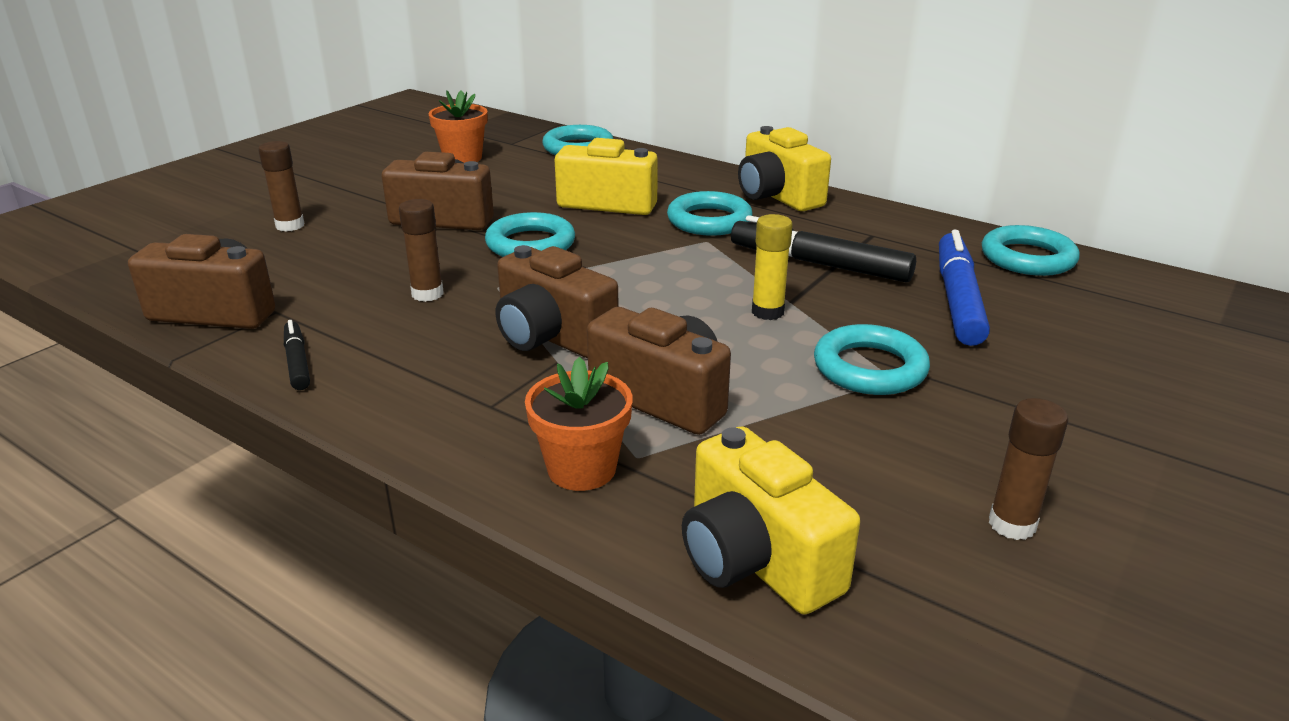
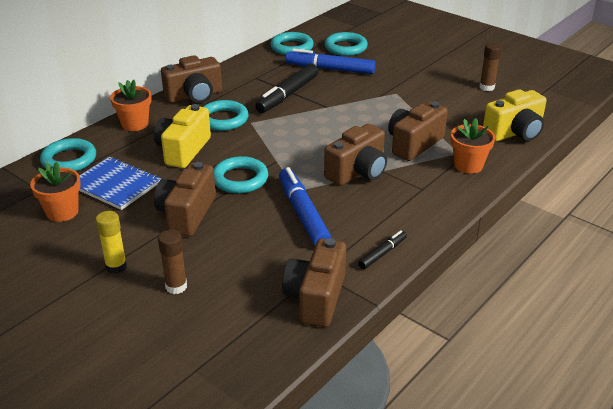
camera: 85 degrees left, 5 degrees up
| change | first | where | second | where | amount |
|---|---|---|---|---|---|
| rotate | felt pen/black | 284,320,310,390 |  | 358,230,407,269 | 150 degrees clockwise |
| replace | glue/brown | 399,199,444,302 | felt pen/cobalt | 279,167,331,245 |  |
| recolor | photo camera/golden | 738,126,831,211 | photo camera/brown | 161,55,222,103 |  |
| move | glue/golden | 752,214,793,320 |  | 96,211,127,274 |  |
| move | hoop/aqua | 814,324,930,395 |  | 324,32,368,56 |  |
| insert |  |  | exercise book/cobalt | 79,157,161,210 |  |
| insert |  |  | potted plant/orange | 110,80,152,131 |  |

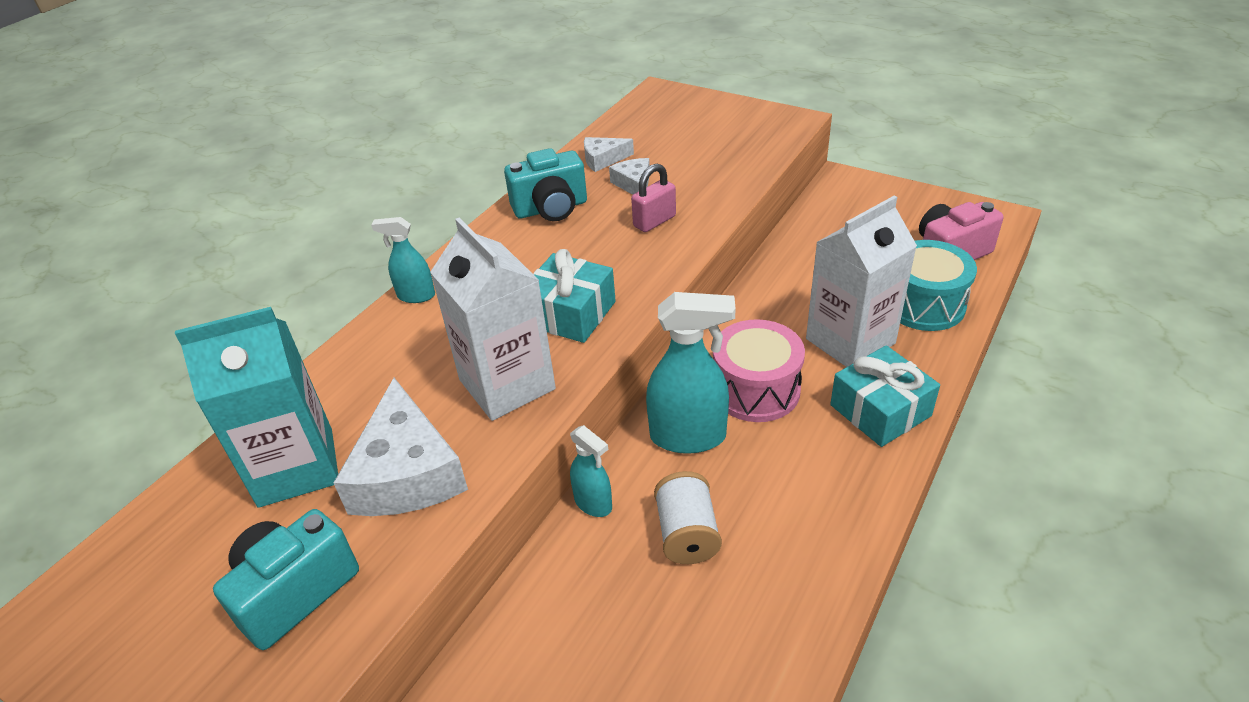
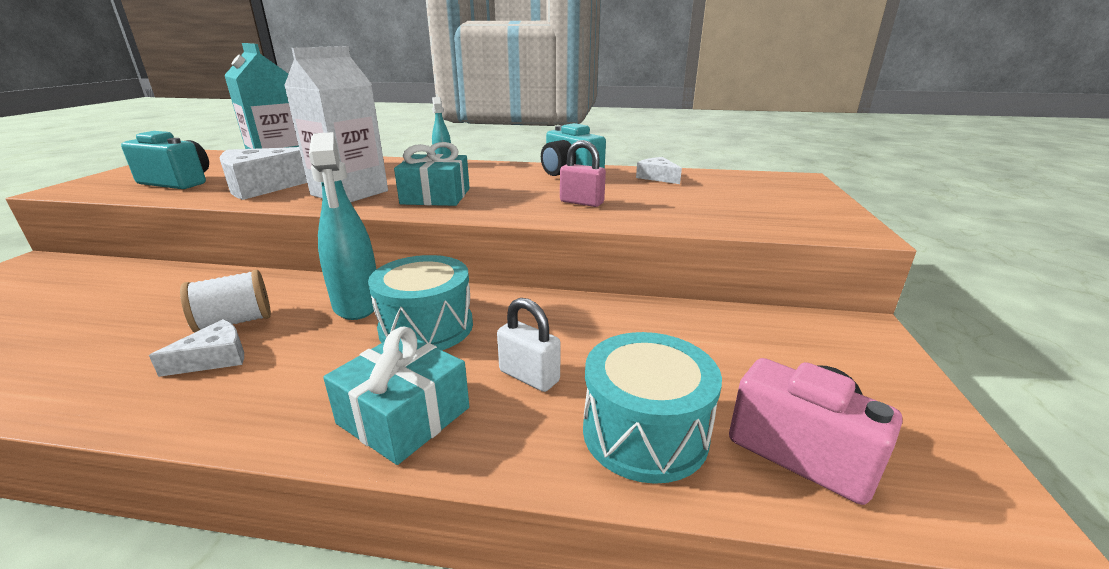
camera: 65 degrees right, 15 degrees down
| change | first | where | second | where | amount |
|---|---|---|---|---|---|
| delete | spray bottle/aqua | 570,425,612,517 |  |  |  |
| move | cheese/snow-white | 609,158,650,195 |  | 149,319,244,377 |  |
| recolor | snare drum/pink | 713,319,805,422 | snare drum/aqua | 368,255,473,350 |  |
| replace | milk carton/snow-white | 806,196,917,367 | lock/snow-white | 497,298,561,392 |  |

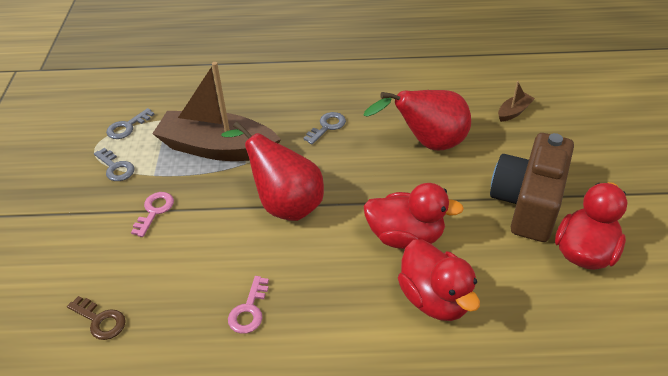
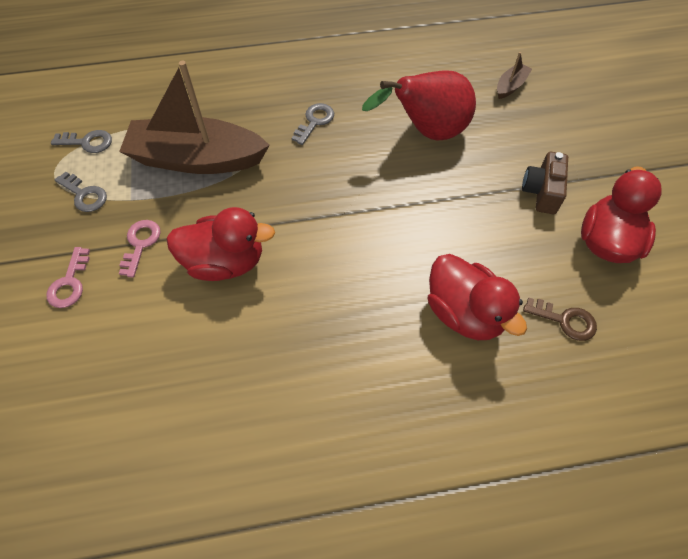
camera: 10 degrees left, 15 degrees up
| change | first | where | second | where | amount |
|---|---|---|---|---|---|
| move | key/brown | 67,296,126,340 |  | 523,298,597,341 |  |
| rotate | key/grey | 106,108,155,139 |  | 51,130,112,153 | 120 degrees counterclockwise |
| delete | pear fruit/crimson | 221,121,324,221 |  |  |  |
| move | key/pink | 228,276,269,334 |  | 46,247,90,308 |  |
| move | duck/crimson | 363,183,464,249 |  | 166,207,275,281 |  |
| resize | photo camera/brown | 490,133,574,242 |  | 522,152,568,214 | x0.53 |

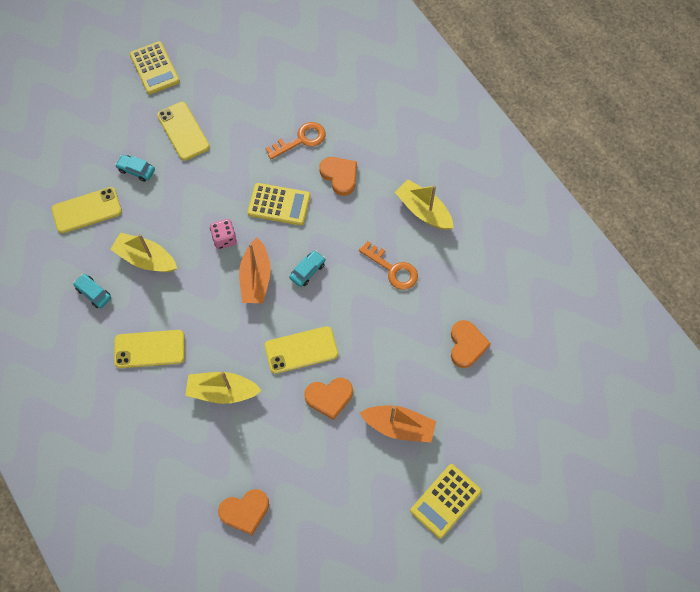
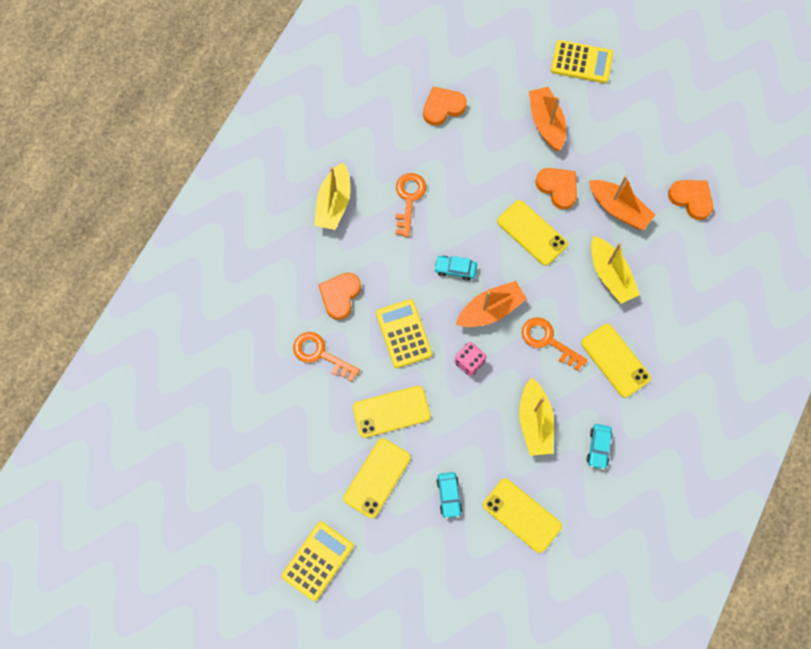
camera: 120 degrees left, 5 degrees up
| change | first | where | second | where | amount |
|---|---|---|---|---|---|
| insert |  |  | smartphone/golden | 353,386,431,438 |  |
| insert |  |  | key/orange | 522,317,588,371 |  |
| insert |  |  | boat/orange | 589,175,655,230 |  |

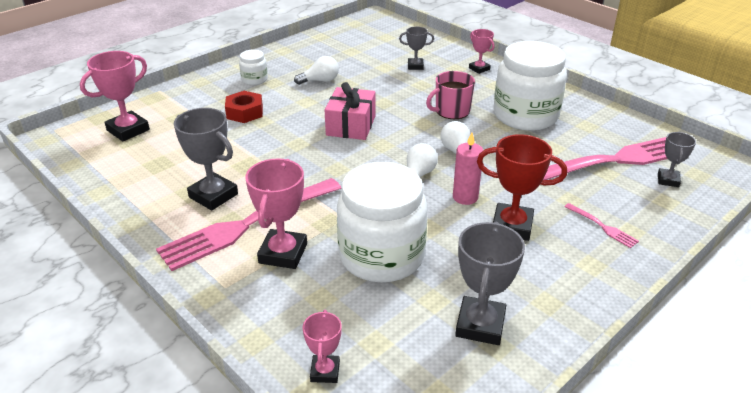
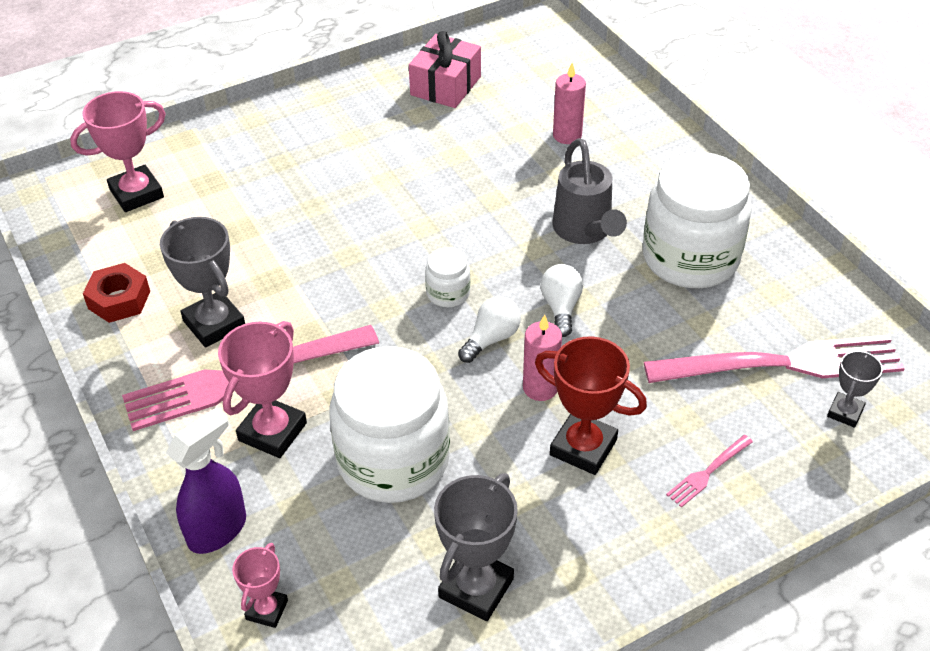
camera: 15 degrees right, 10 degrees up
| change | first | where | second | where | amount |
|---|---|---|---|---|---|
| move | nut/crimson | 225,91,263,123 |  | 83,263,150,323 |  |
| move | jam jar/snow-white | 239,50,268,85 |  | 425,247,470,307 |  |
| delete | lightbulb/snow-white | 294,56,339,85 |  |  |  |
| move | gift/pink | 325,82,376,140 |  | 409,31,481,108 |  |
| replace | prize cup/grey | 399,27,434,70 | pillar candle/pink | 553,63,586,144 |  |
| replace | coffee mug/pink | 426,71,475,119 | watering pot/grey | 552,138,627,244 |  |
| delete | prize cup/pink | 469,29,495,74 |  |  |  |
| rotate | dinner fork/pink | 564,203,639,248 |  | 666,435,753,508 | 75 degrees clockwise |
| insert |  |  | spray bottle/royal purple | 166,408,246,554 |  |

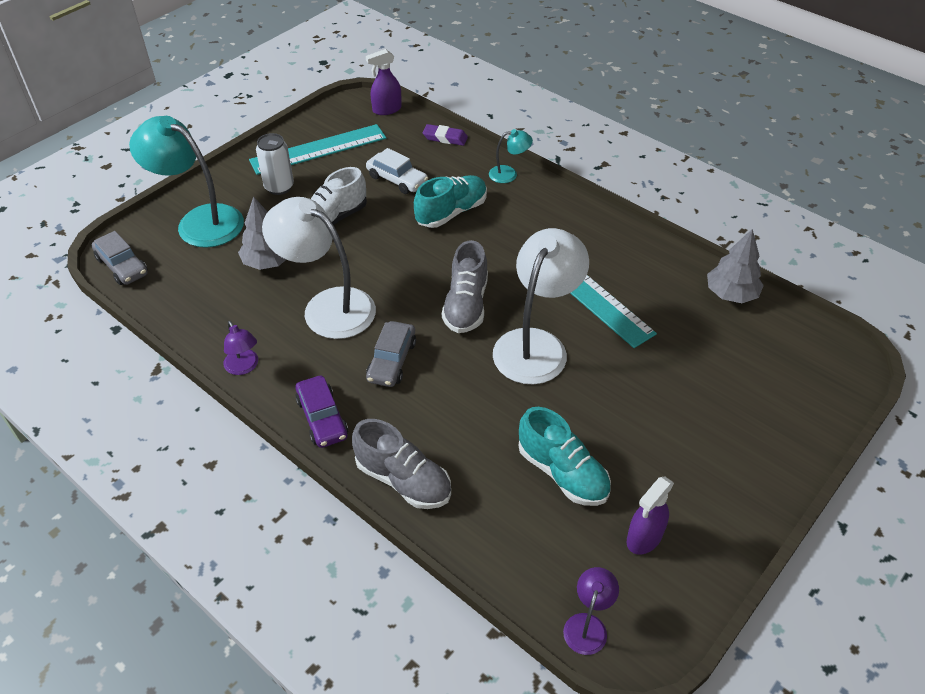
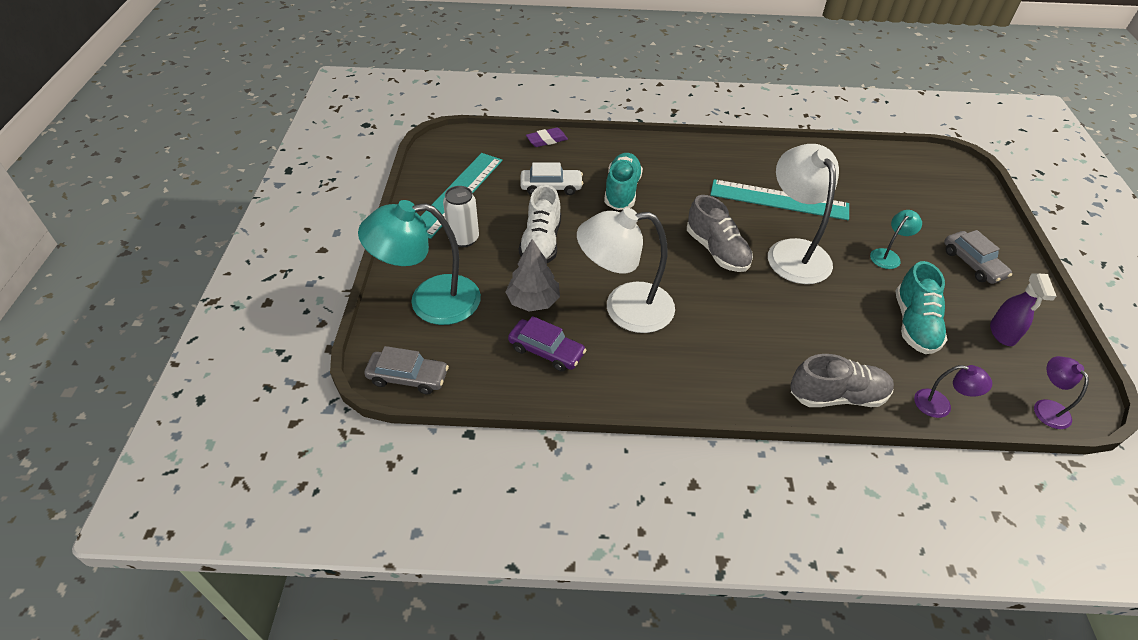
camera: 40 degrees left, 0 degrees up
| change | first | where | second | where | amount |
|---|---|---|---|---|---|
| move | lamp/royal purple | 224,321,258,375 |  | 914,365,992,418 |  |
| move | toy car/royal purple | 295,376,348,448 |  | 508,316,586,372 |  |
| delete | spray bottle/royal purple | 366,49,401,115 |  |  |  |
| move | toy car/grey | 366,321,416,387 |  | 944,230,1012,284 |  |
| move | lamp/aqua | 489,129,533,183 |  | 870,210,922,269 |  |
| rotate | shoe/aqua | 519,407,611,506 |  | 895,261,947,354 | 90 degrees clockwise |
| delete | fir tree/grey | 707,229,764,303 |  |  |  |

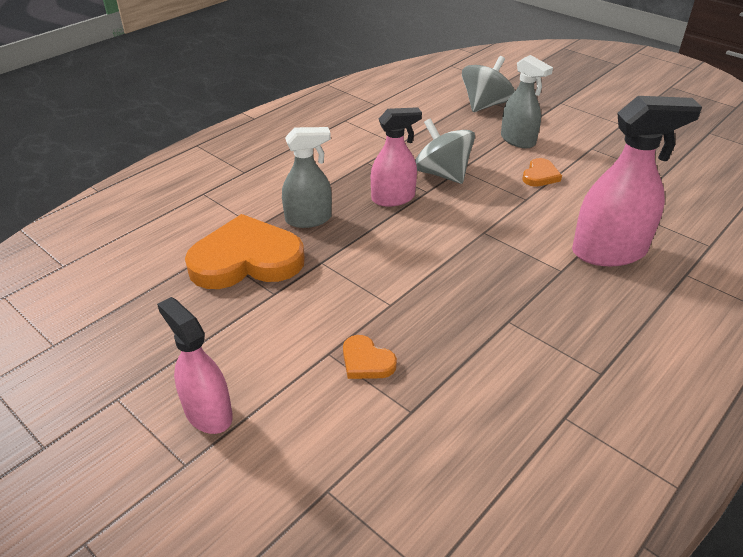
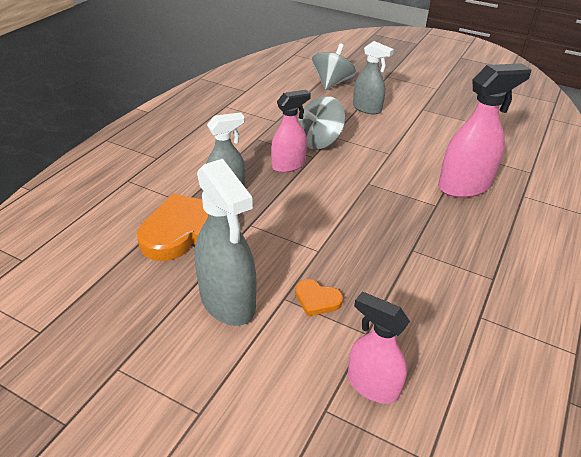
camera: 15 degrees left, 0 degrees up
| change | first | where | second | where | amount |
|---|---|---|---|---|---|
| move | spray bottle/pink | 157,297,233,434 |  | 348,292,410,404 |  |
| rotate | toy top/grey | 415,118,475,184 |  | 299,96,346,149 | 75 degrees counterclockwise |
| delete | heart/orange | 522,158,562,187 |  |  |  |
| insert |  |  | spray bottle/grey | 195,159,256,326 |  |

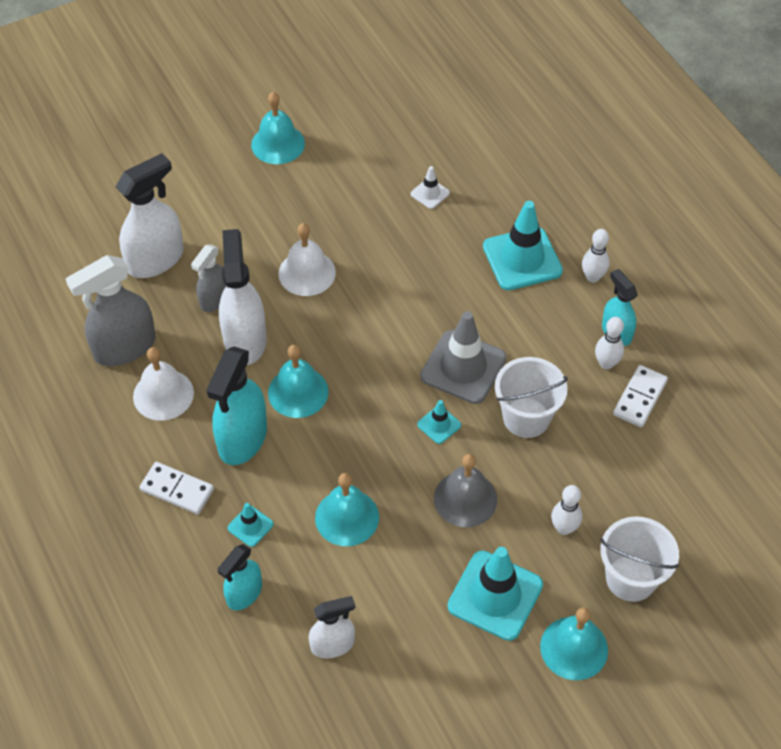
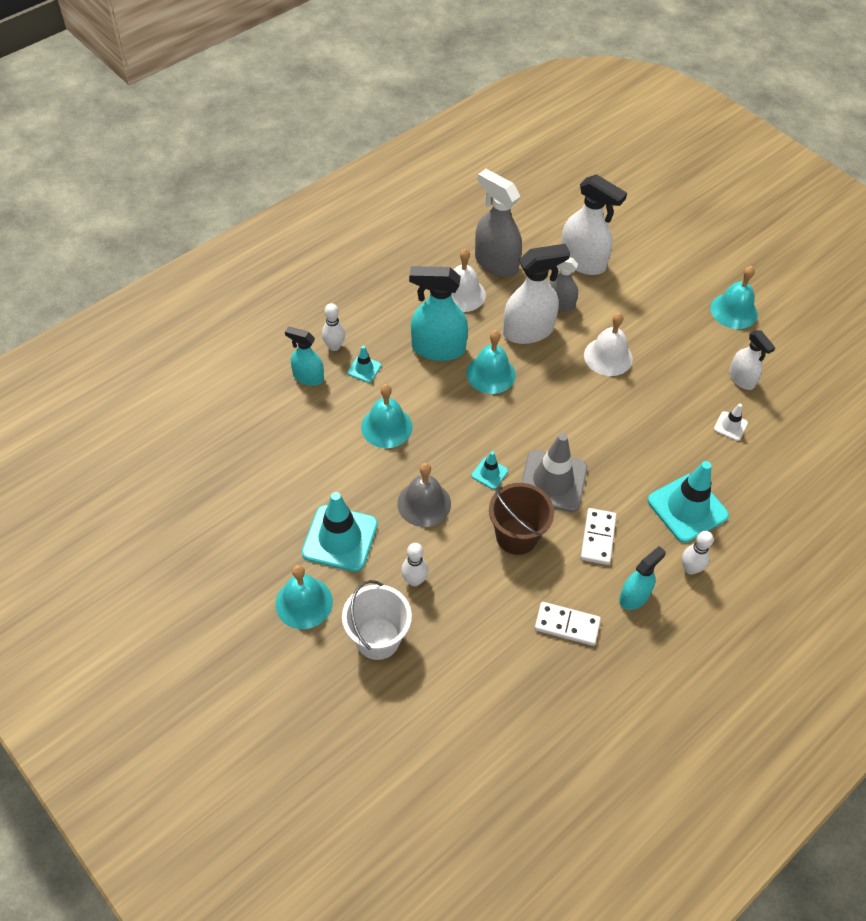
camera: 75 degrees right, 0 degrees up
| change | first | where | second | where | amount |
|---|---|---|---|---|---|
| move | domino tile/snow-white | 140,462,214,514 |  | 581,508,616,565 |  |
| move | spray bottle/snow-white | 309,596,355,658 |  | 729,330,775,390 |  |
| recolor | bucket/snow-white | 495,357,568,438 | bucket/brown | 489,483,554,555 |  |
| move | skittle/snow-white | 595,317,624,369 |  | 322,303,345,351 |  |

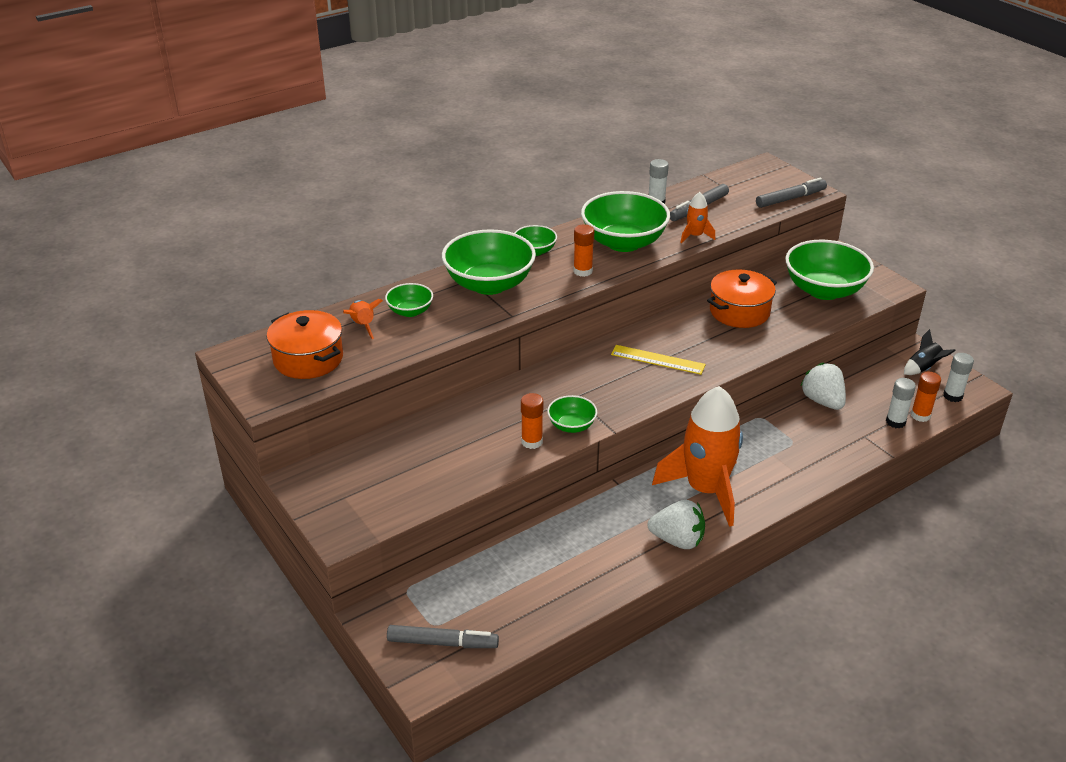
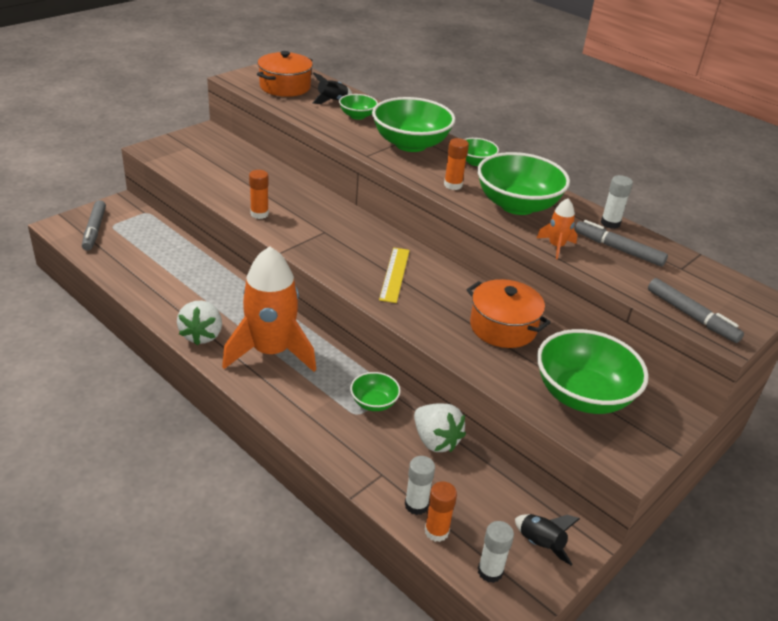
camera: 75 degrees right, 0 degrees up
| change | first | where | second | where | amount |
|---|---|---|---|---|---|
| recolor | toy rocket/orange | 343,299,383,339 | toy rocket/black | 313,72,352,104 |  |
| move | serving bowl/emerald | 547,395,597,433 |  | 350,372,401,411 |  |
| rotate | berry/snow-white | 800,363,846,410 |  | 414,403,466,452 | 90 degrees clockwise |

